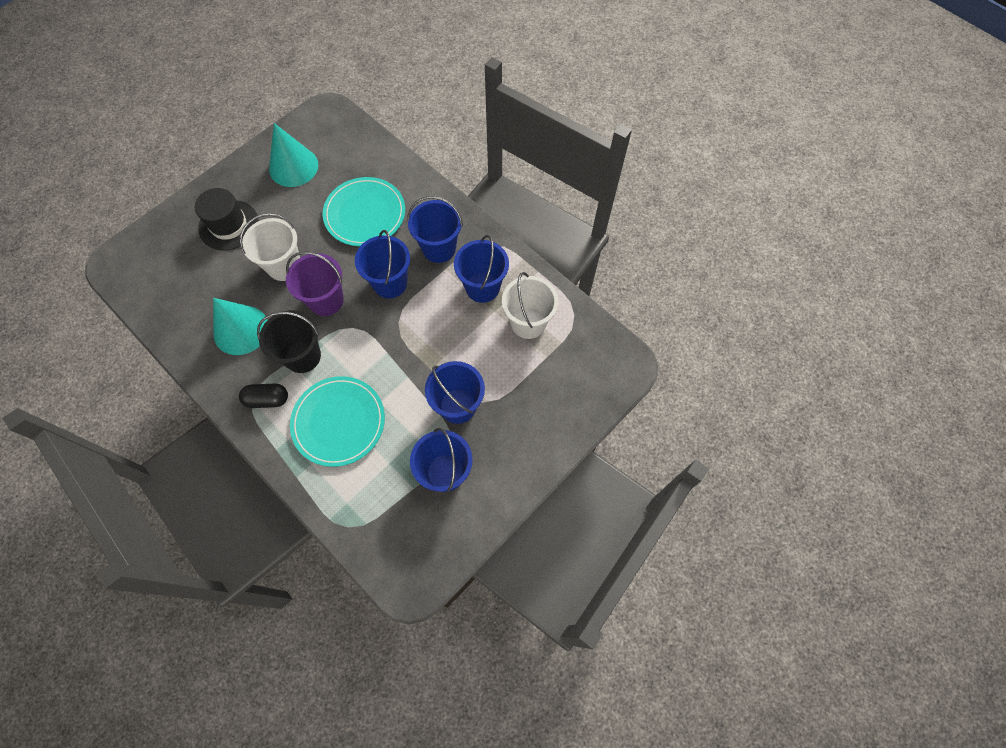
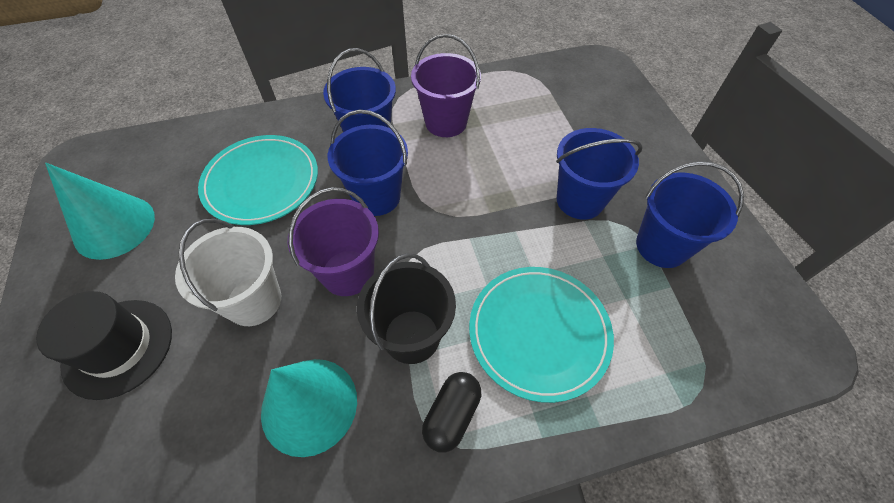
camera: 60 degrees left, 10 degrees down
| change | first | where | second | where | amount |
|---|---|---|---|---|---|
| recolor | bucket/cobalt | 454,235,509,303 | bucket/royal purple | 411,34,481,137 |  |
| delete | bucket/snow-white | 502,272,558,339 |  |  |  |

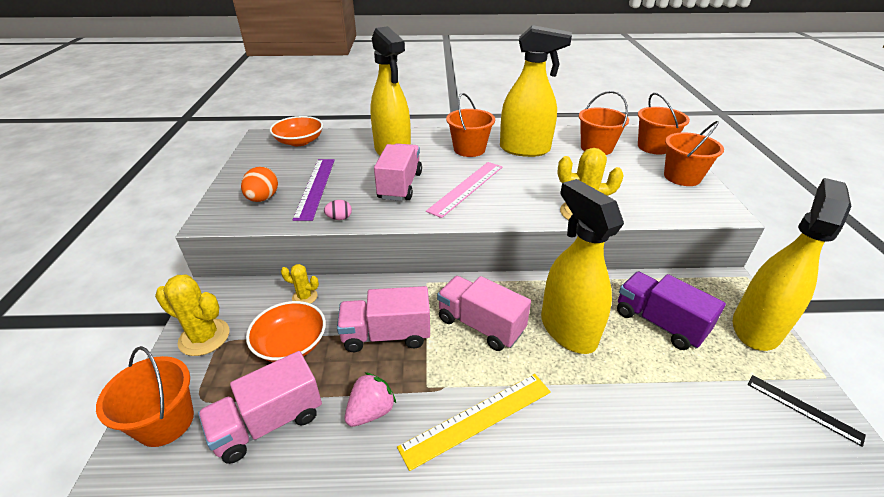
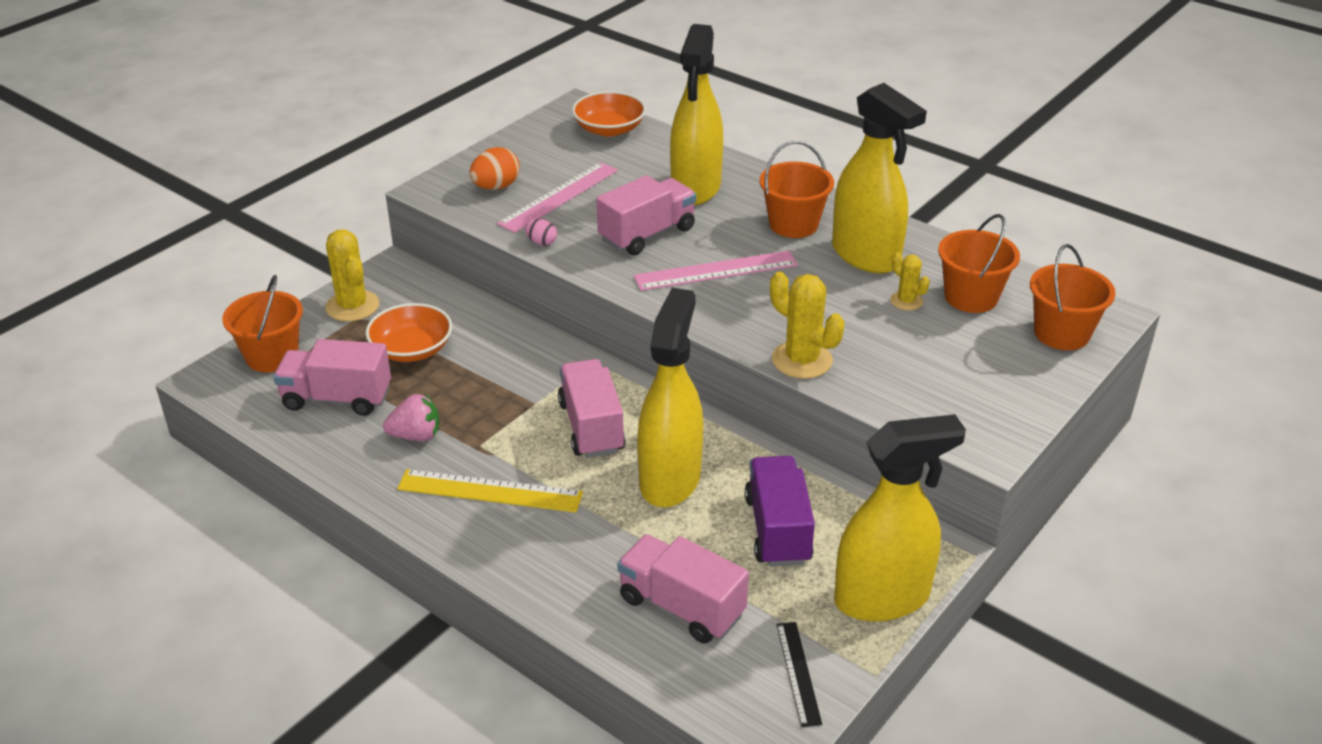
camera: 40 degrees right, 0 degrees up
| change | first | where | second | where | amount |
|---|---|---|---|---|---|
| move | cactus/golden | 281,264,319,304 |  | 890,252,930,310 |  |
| recolor | ruler/royal purple | 293,159,335,221 | ruler/pink | 497,162,618,233 |  |
| move | toy truck/pink | 337,286,430,352 |  | 617,534,749,643 |  |
| delete | bucket/orange | 664,121,724,186 |  |  |  |

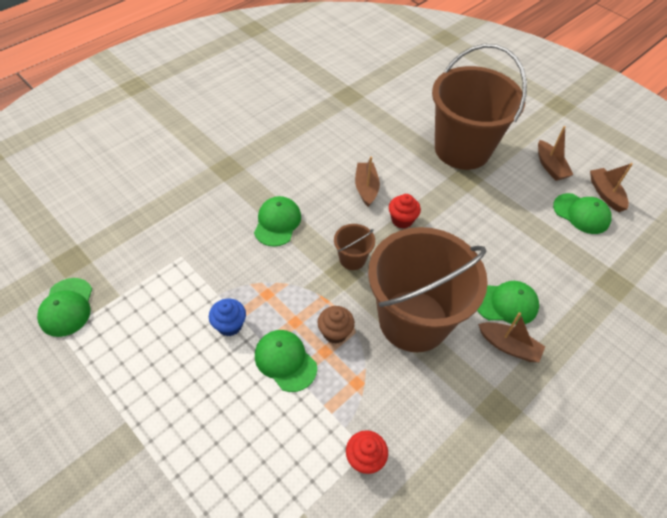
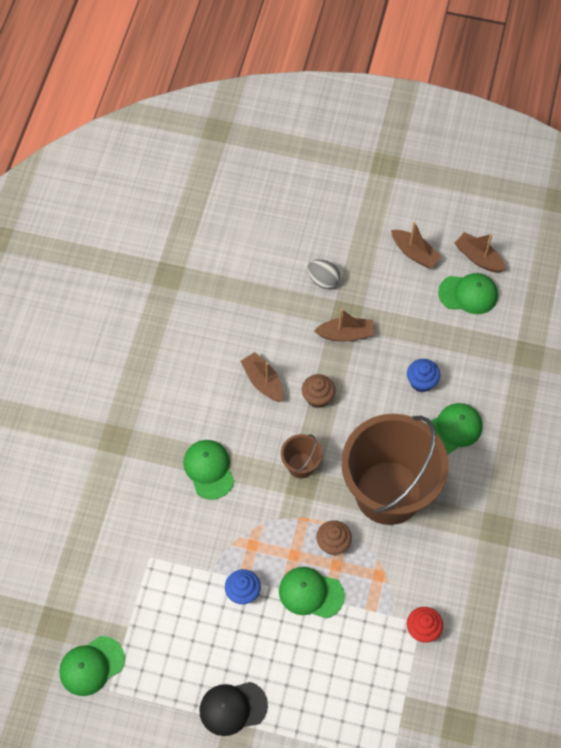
camera: 30 degrees left, 10 degrees up
| change | first | where | second | where | amount |
|---|---|---|---|---|---|
| rotate | cap/emerald | 37,278,92,337 |  | 59,636,125,696 | 90 degrees clockwise |
| recolor | muffin/crimson | 389,194,421,229 | muffin/brown | 302,374,335,408 |  |
| replace | bucket/brown | 432,44,527,170 | egg/grey | 308,259,340,289 |  |
| move | boat/brown | 478,312,545,362 |  | 314,309,374,342 |  |
| insert |  |  | cap/black | 199,682,268,736 |  |
| insert |  |  | muffin/cobalt | 407,359,440,392 |  |

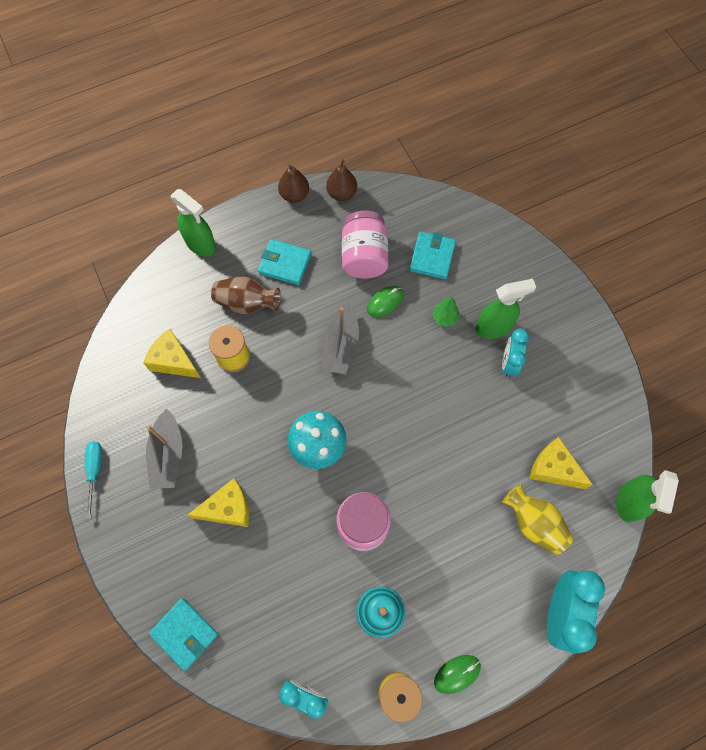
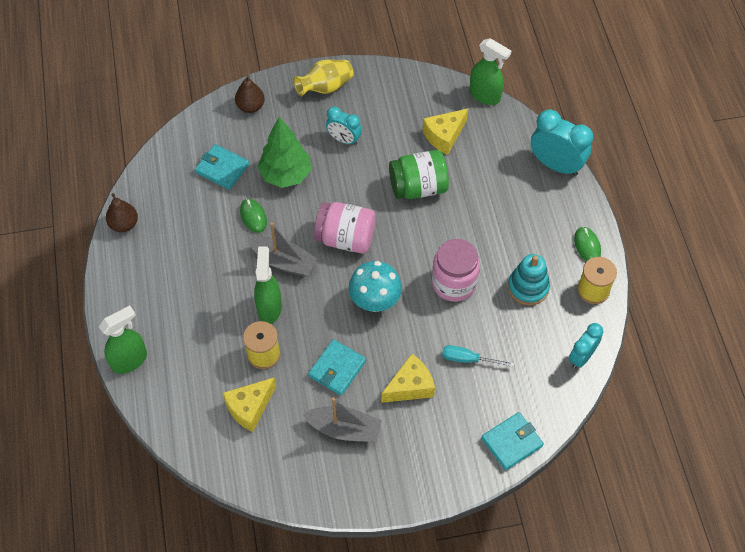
camera: 75 degrees left, 10 degrees down
| change | first | where | second | where | amount |
|---|---|---|---|---|---|
| move | flat screwdriver/aqua | 85,442,102,520 |  | 442,345,515,367 |  |
| rotate | cheese/golden | 188,478,249,527 |  | 381,354,435,403 | 60 degrees clockwise |
| delete | vase/brown | 211,276,281,314 |  |  |  |
| move | billfold/aqua | 258,239,311,285 |  | 308,339,366,396 |  |
| move | pear fruit/brown | 278,164,309,203 |  | 235,75,265,113 |  |
| move | jam jar/pink | 342,210,389,279 |  | 314,202,376,254 |  |
| resize | fir tree/emerald | 432,296,460,327 |  | 257,117,311,188 | x2.10 |
| move | spray bottle/emerald | 476,279,536,339 |  | 254,247,282,324 |  |
| move | vase/golden | 502,484,574,555 |  | 294,60,353,96 |  |
| insert |  |  | jam jar/emerald | 389,150,449,199 |  |

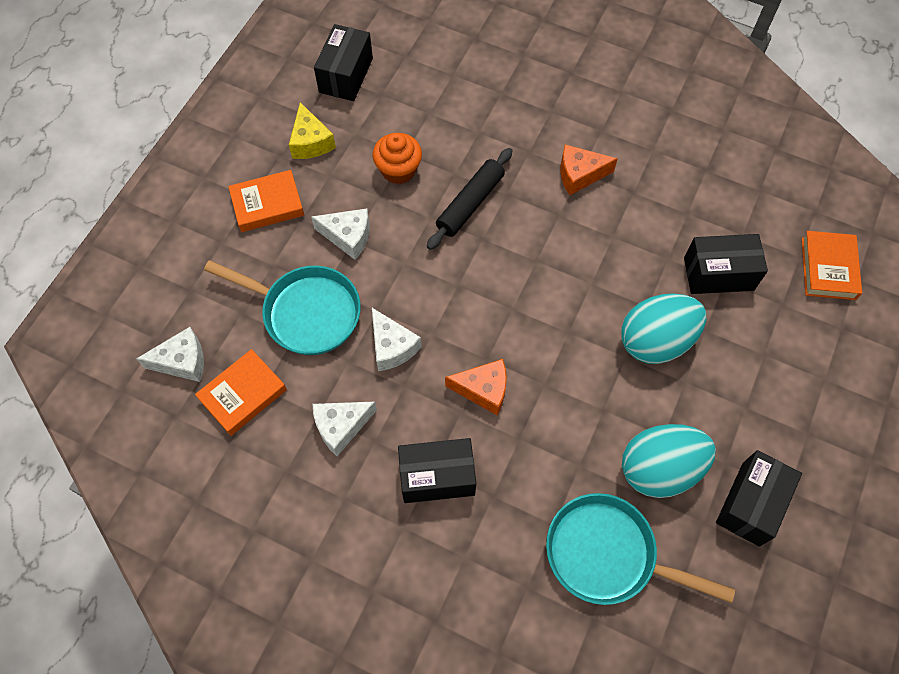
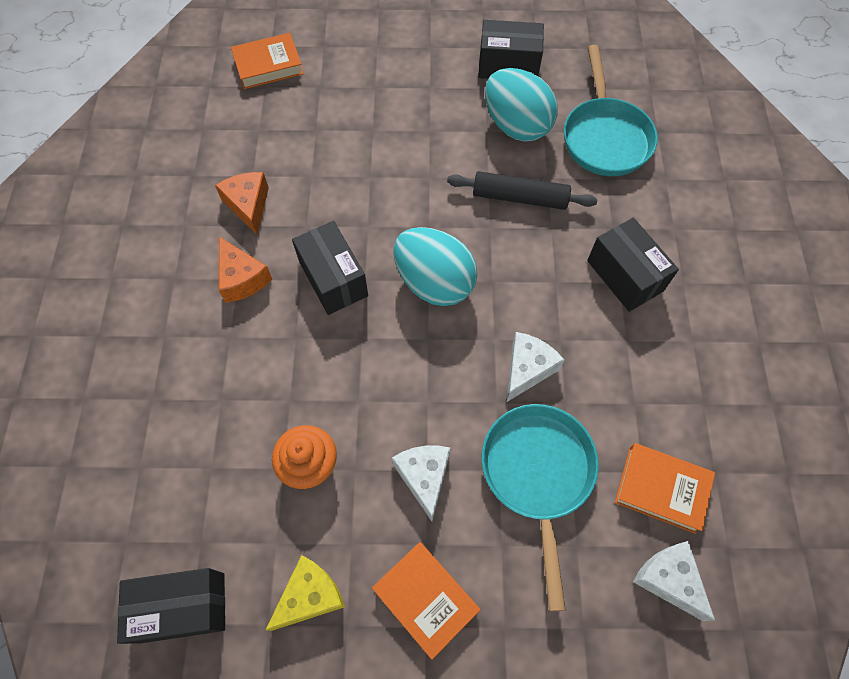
camera: 115 degrees left, 0 degrees up
| change | first | where | second | where | amount |
|---|---|---|---|---|---|
| delete | cheese/snow-white | 312,402,377,456 |  |  |  |
| move | pastry roller/black | 427,148,513,250 |  | 447,171,597,210 |  |
| move | cheese/orange | 445,359,507,415 |  | 215,172,269,235 |  |
| move | egg/aqua | 621,293,706,364 |  | 393,227,478,306 |  |
| move | parcel/black | 684,234,768,294 |  | 292,221,368,315 |  |

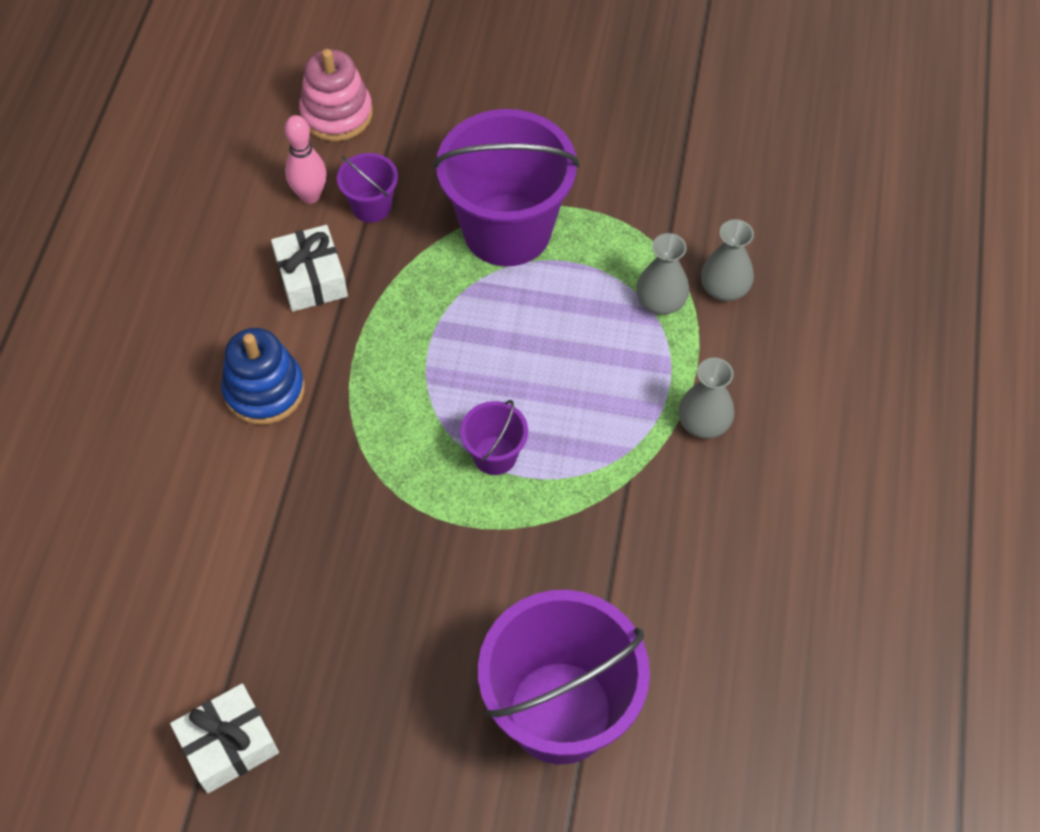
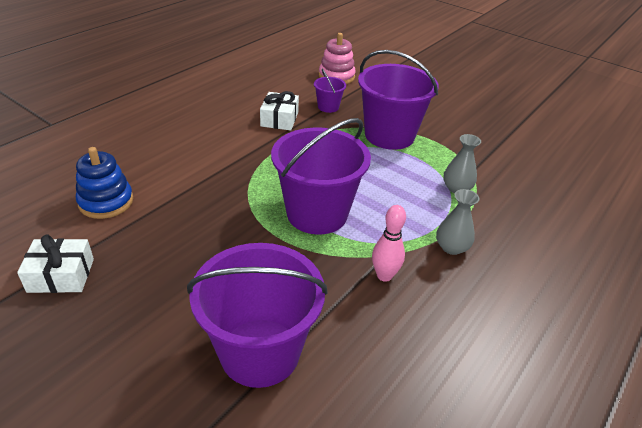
camera: 25 degrees right, 20 degrees down
| change | first | where | second | where | amount |
|---|---|---|---|---|---|
| move | stacking toy/cobalt | 221,328,305,425 |  | 76,147,133,219 |  |
| move | skittle/pink | 284,115,327,204 |  | 372,205,406,282 |  |
| resize | bucket/royal purple | 460,400,528,475 |  | 271,118,371,234 | x2.20 |
| delete | vase/grey | 701,219,754,301 |  |  |  |

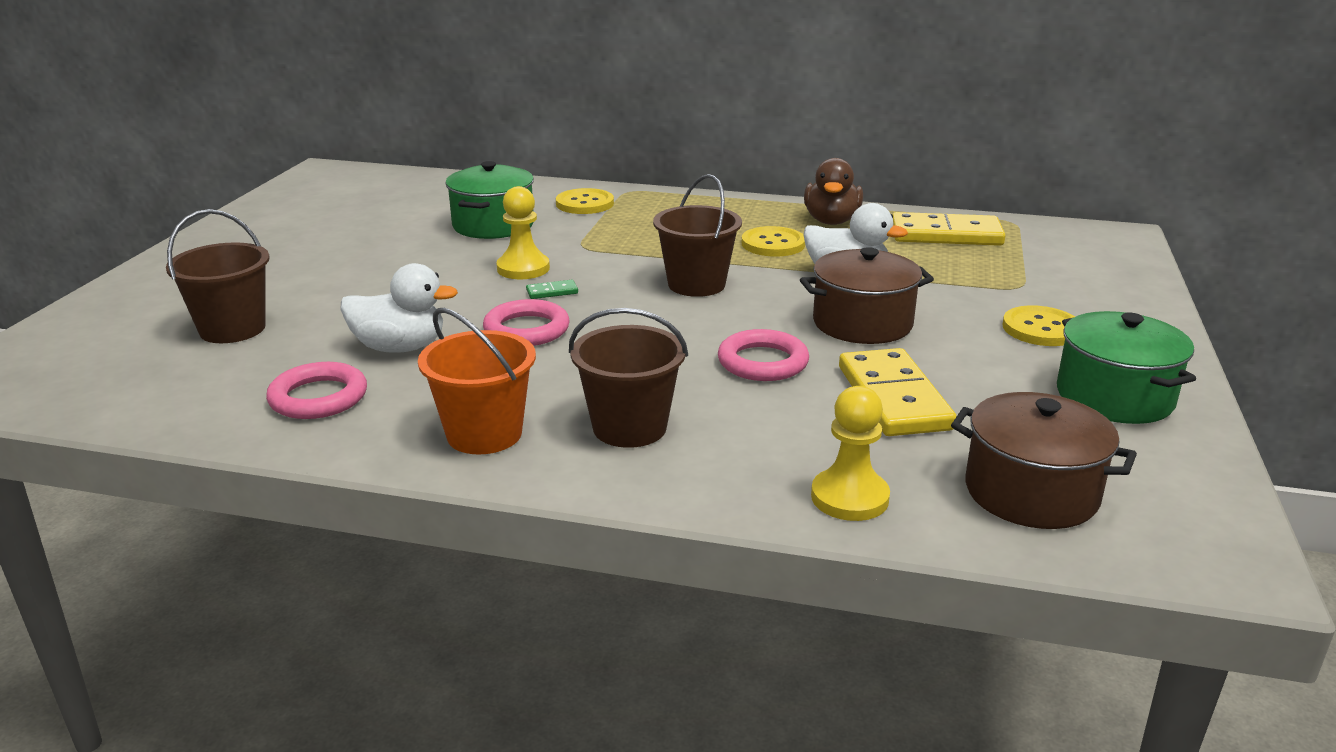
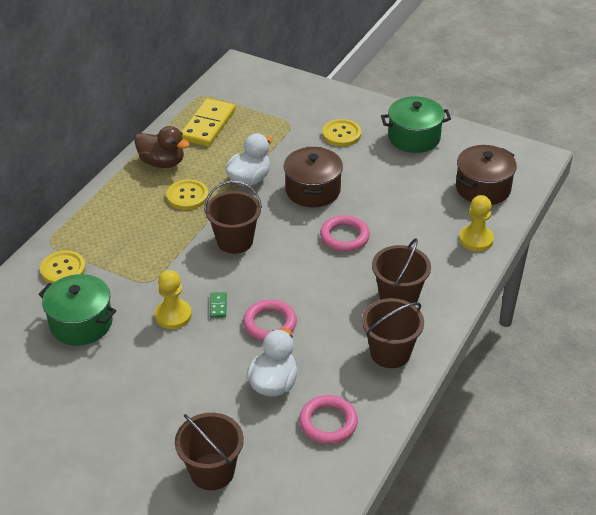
camera: 75 degrees left, 15 degrees up
| change | first | where | second | where | amount |
|---|---|---|---|---|---|
| recolor | bucket/orange | 418,308,536,455 | bucket/brown | 362,298,424,368 |  |
| delete | domino tile/golden | 839,348,957,436 |  |  |  |

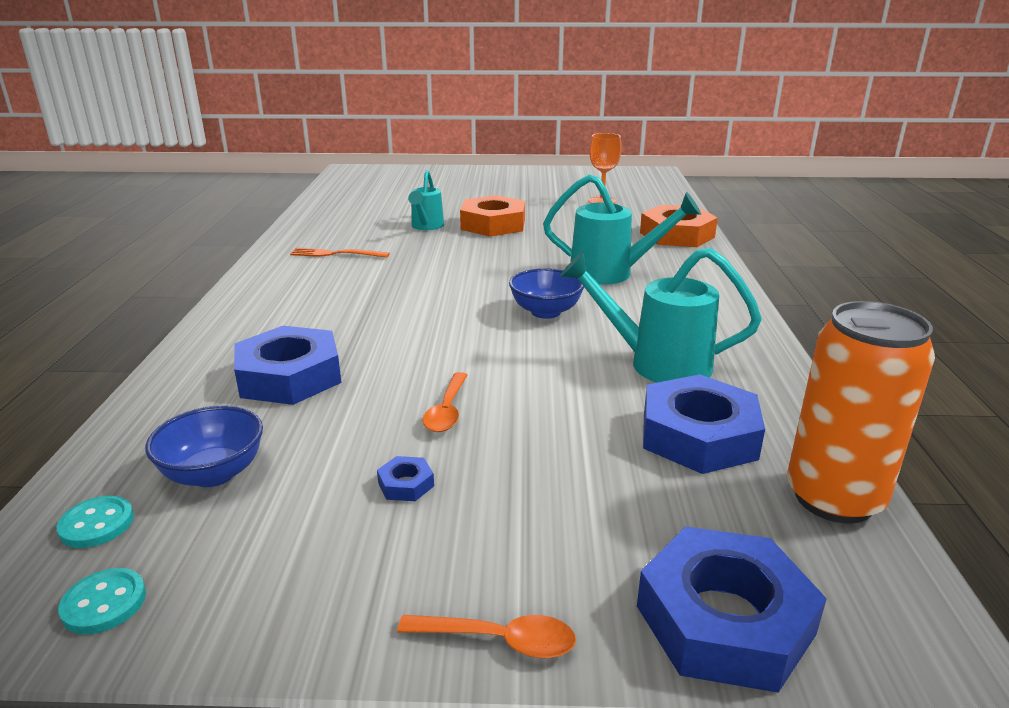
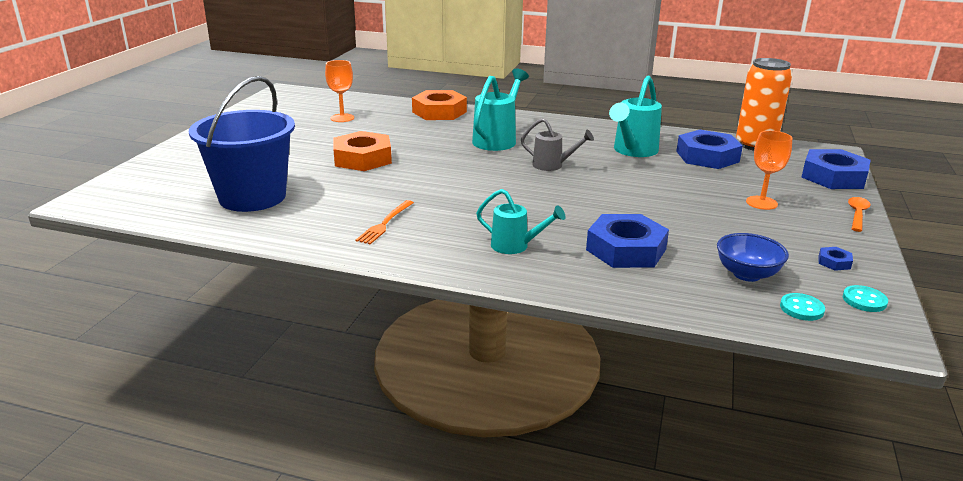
camera: 75 degrees left, 0 degrees up
| change | first | where | second | where | amount |
|---|---|---|---|---|---|
| move | nut/cobalt | 377,456,434,501 |  | 818,247,853,271 |  |
| move | watering pot/aqua | 408,170,444,230 |  | 476,189,566,254 |  |
| delete | teaspoon/orange | 423,372,468,432 |  |  |  |
| replace | serving bowl/cobalt | 509,268,584,319 | watering pot/grey | 521,118,594,171 |  |
| insert |  |  | bucket/cobalt | 189,76,295,212 |  |
| insert |  |  | wine glass/orange | 746,131,792,210 |  |

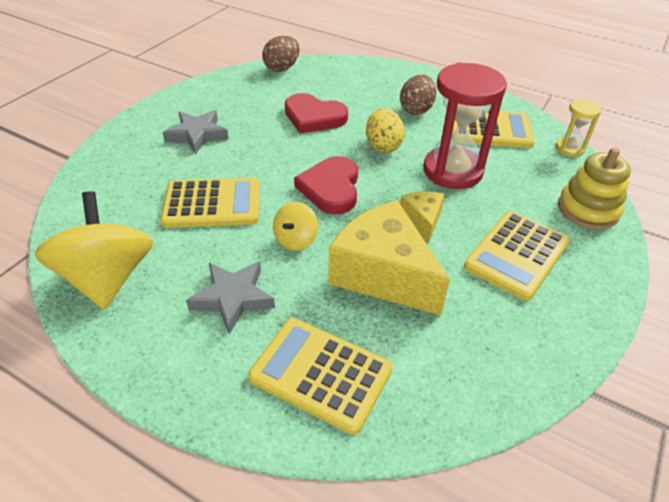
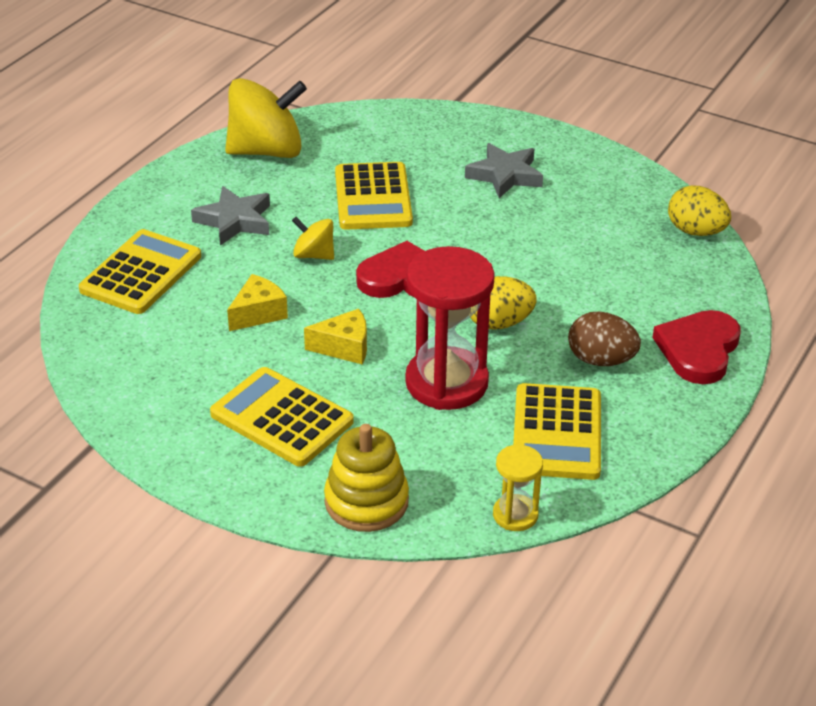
camera: 90 degrees right, 5 degrees down
| change | first | where | second | where | amount |
|---|---|---|---|---|---|
| recolor | egg/brown | 262,36,300,72 | egg/golden | 668,185,731,236 |  |
| move | heart/crimson | 285,93,348,133 |  | 652,310,741,384 |  |
| resize | cheese/golden | 328,200,450,315 |  | 227,274,288,331 | x0.49 |

